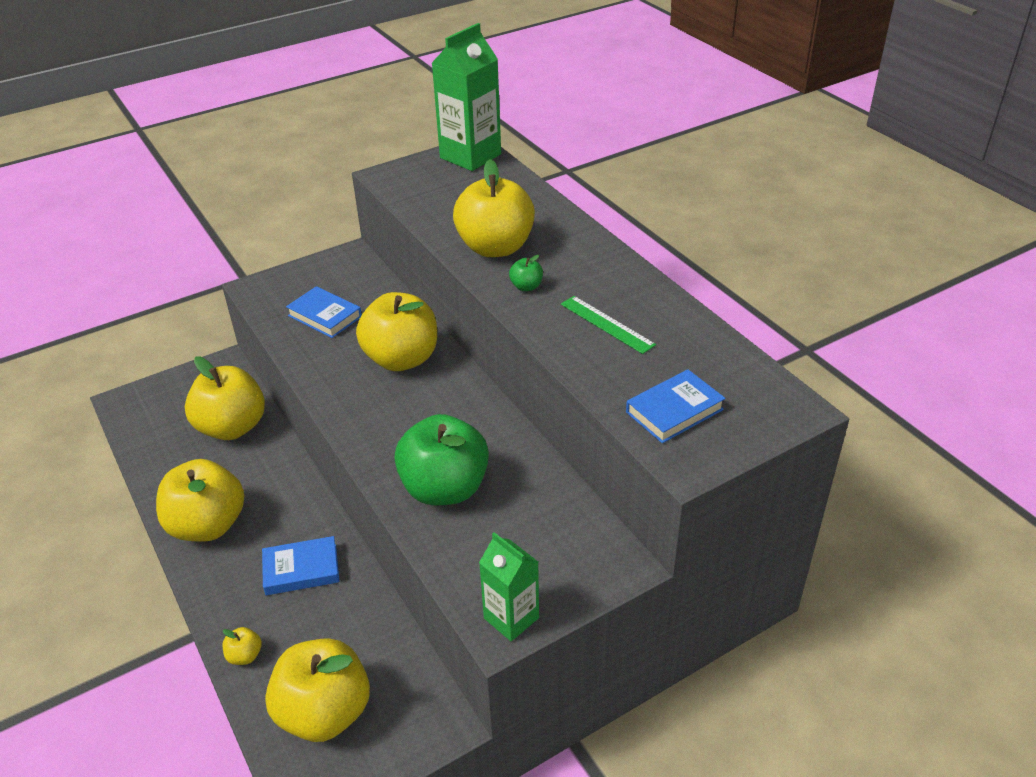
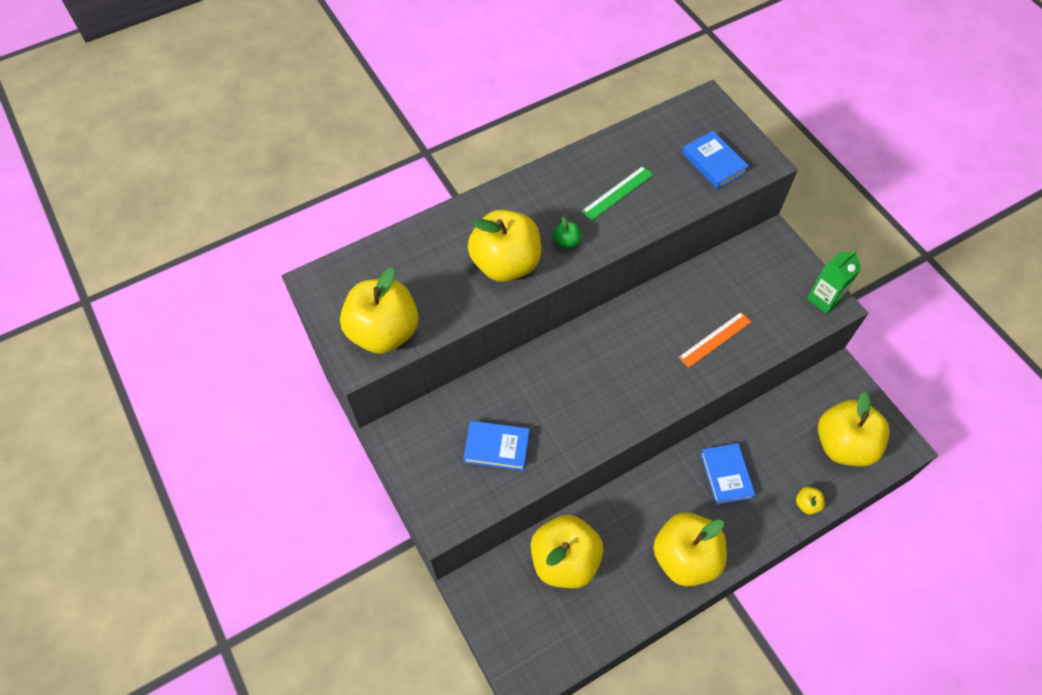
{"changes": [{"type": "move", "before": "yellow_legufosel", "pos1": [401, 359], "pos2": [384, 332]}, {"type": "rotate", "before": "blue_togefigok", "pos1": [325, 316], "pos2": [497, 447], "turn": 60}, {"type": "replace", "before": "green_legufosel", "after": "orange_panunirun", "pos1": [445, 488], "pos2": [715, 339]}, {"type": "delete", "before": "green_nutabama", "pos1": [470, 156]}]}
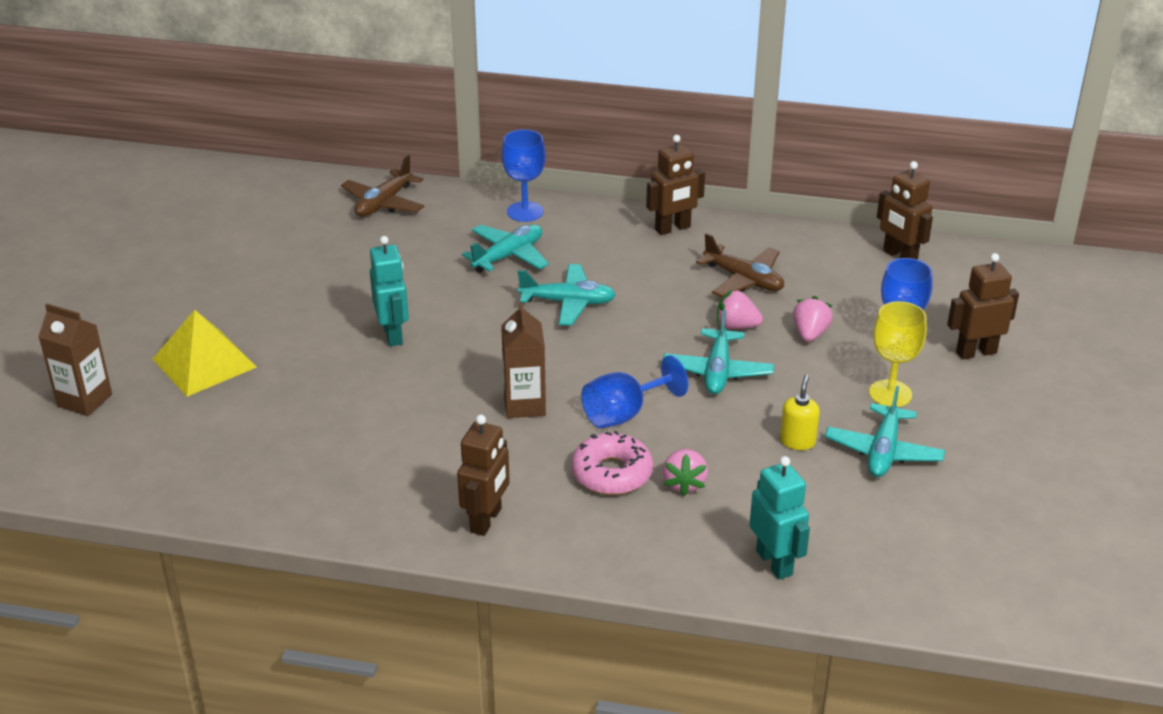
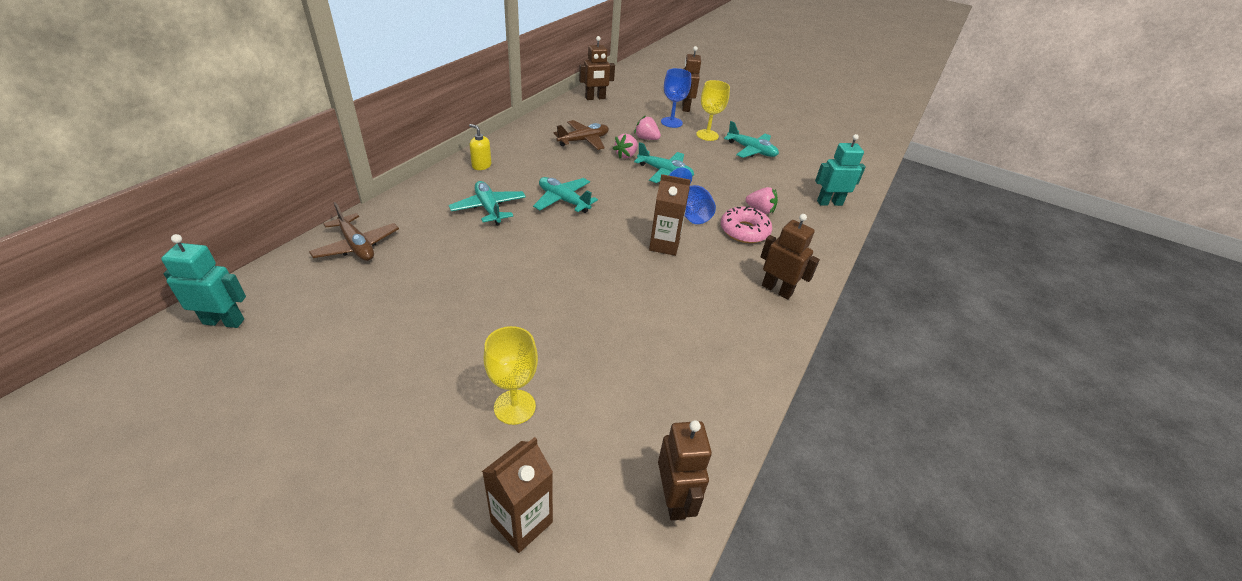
{"changes": [{"type": "move", "before": "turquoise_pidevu", "pos1": [393, 334], "pos2": [224, 321]}, {"type": "move", "before": "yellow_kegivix", "pos1": [797, 441], "pos2": [481, 166]}, {"type": "replace", "before": "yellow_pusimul", "after": "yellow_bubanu", "pos1": [204, 363], "pos2": [514, 407]}, {"type": "rotate", "before": "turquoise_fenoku", "pos1": [568, 303], "pos2": [563, 200], "turn": -75}, {"type": "move", "before": "brown_pidevu", "pos1": [673, 229], "pos2": [674, 499]}, {"type": "delete", "before": "blue_bubanu", "pos1": [525, 212]}]}
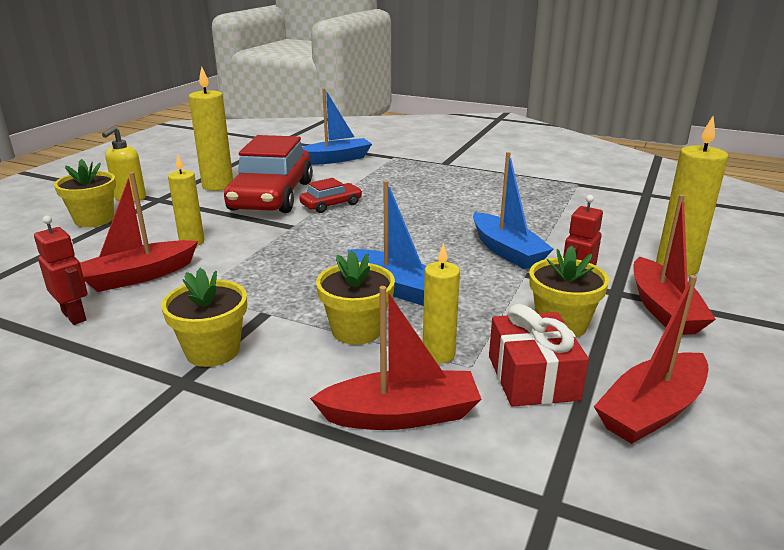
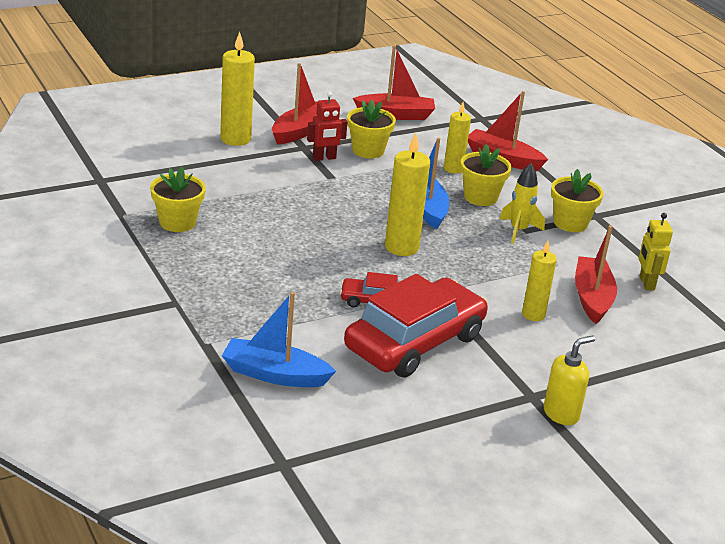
{"changes": [{"type": "move", "before": "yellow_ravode", "pos1": [94, 219], "pos2": [177, 222]}, {"type": "move", "before": "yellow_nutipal", "pos1": [218, 185], "pos2": [401, 247]}, {"type": "insert", "after": "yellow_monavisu", "pos2": [518, 231]}, {"type": "rotate", "before": "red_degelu", "pos1": [138, 276], "pos2": [592, 298], "turn": -90}, {"type": "recolor", "before": "red_pidevu", "after": "yellow_pidevu", "pos1": [74, 316], "pos2": [646, 283]}, {"type": "delete", "before": "blue_degelu", "pos1": [507, 251]}, {"type": "delete", "before": "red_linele", "pos1": [532, 377]}]}
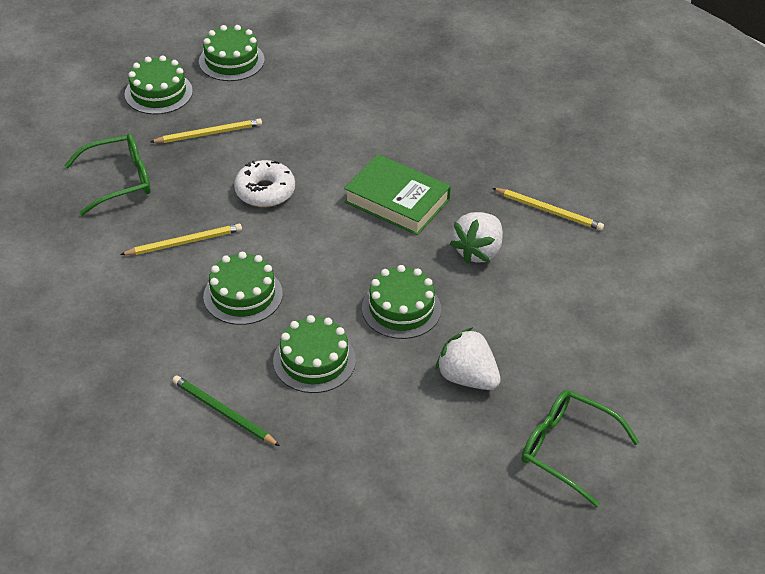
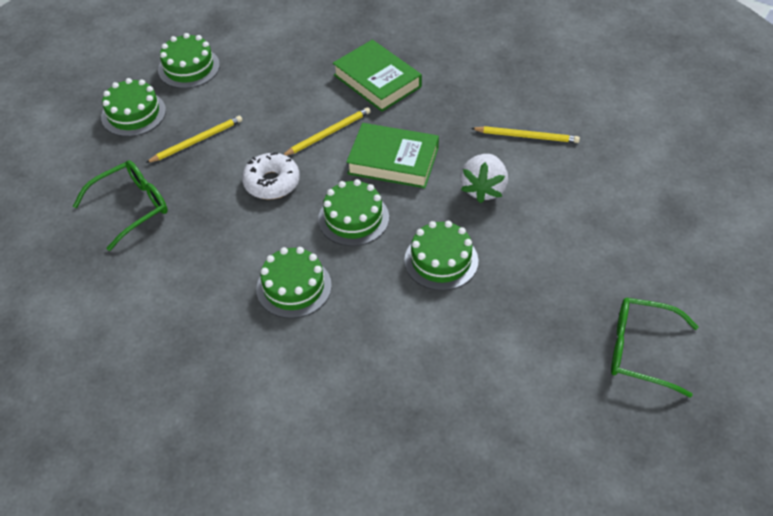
{"changes": [{"type": "move", "before": "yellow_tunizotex", "pos1": [184, 242], "pos2": [328, 133]}, {"type": "move", "before": "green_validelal", "pos1": [314, 360], "pos2": [353, 218]}, {"type": "insert", "after": "green_togefigok", "pos2": [377, 81]}, {"type": "delete", "before": "green_tunizotex", "pos1": [223, 412]}, {"type": "delete", "before": "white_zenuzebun", "pos1": [467, 377]}]}
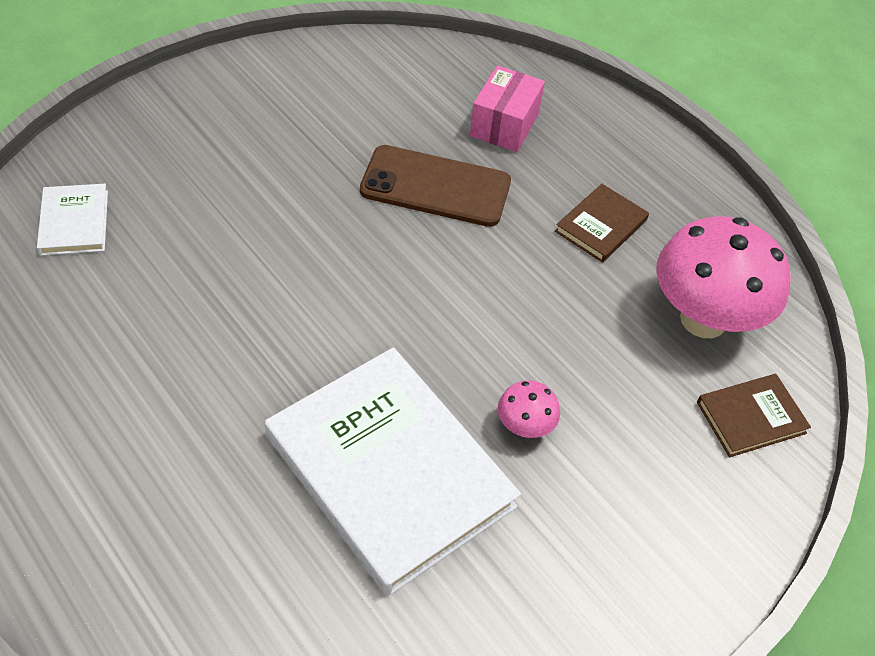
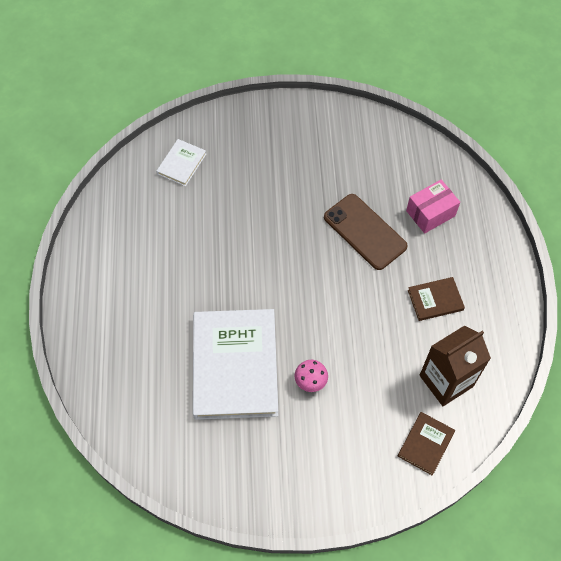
{"changes": [{"type": "rotate", "before": "brown_togefigok", "pos1": [751, 417], "pos2": [425, 444], "turn": -75}, {"type": "replace", "before": "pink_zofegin", "after": "brown_nutabama", "pos1": [703, 319], "pos2": [446, 381]}]}
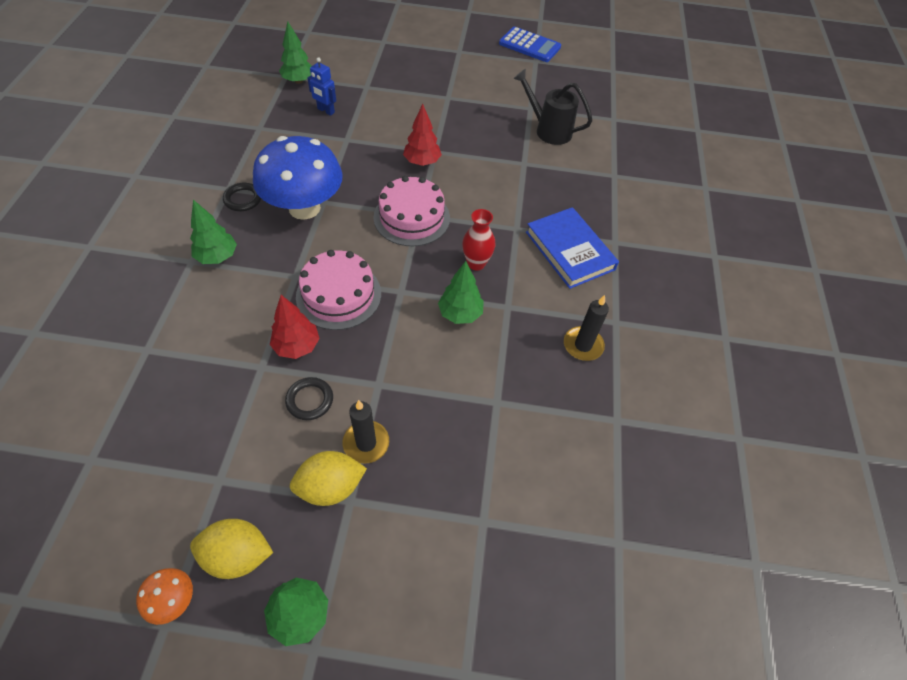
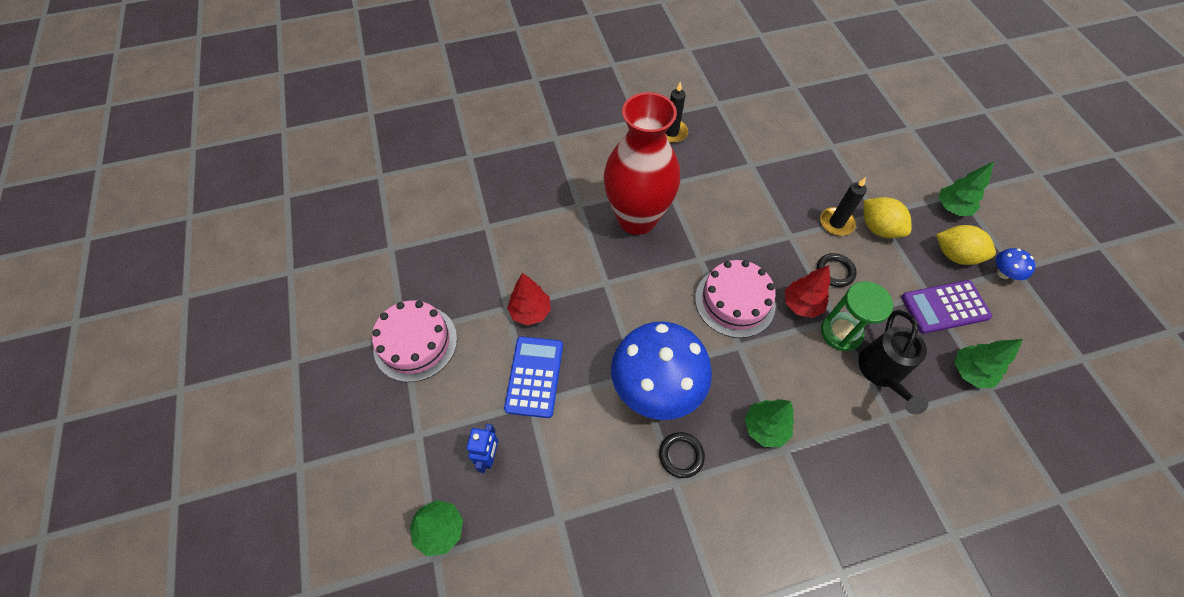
{"changes": [{"type": "move", "before": "pink_validelal", "pos1": [411, 217], "pos2": [415, 343]}, {"type": "move", "before": "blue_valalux", "pos1": [529, 45], "pos2": [534, 376]}, {"type": "resize", "before": "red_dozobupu", "pos1": [476, 263], "pos2": [637, 219], "scale": 2.37}, {"type": "insert", "after": "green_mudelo", "pos2": [841, 332]}, {"type": "move", "before": "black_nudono", "pos1": [548, 130], "pos2": [882, 373]}, {"type": "insert", "after": "purple_valalux", "pos2": [945, 307]}, {"type": "rotate", "before": "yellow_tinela", "pos1": [238, 555], "pos2": [955, 255], "turn": -45}, {"type": "move", "before": "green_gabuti", "pos1": [460, 314], "pos2": [969, 372]}, {"type": "recolor", "before": "orange_zofegin", "after": "blue_zofegin", "pos1": [173, 600], "pos2": [1003, 273]}, {"type": "delete", "before": "blue_togefigok", "pos1": [569, 251]}]}
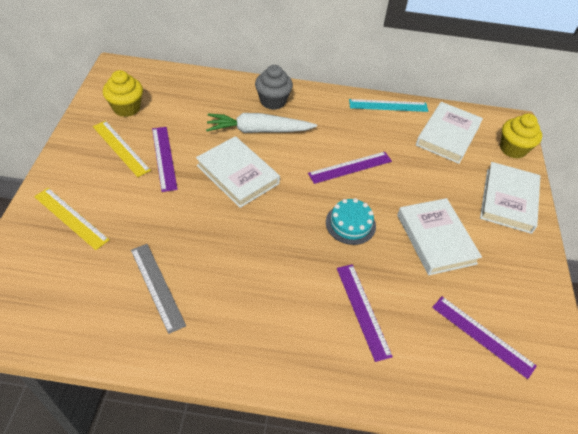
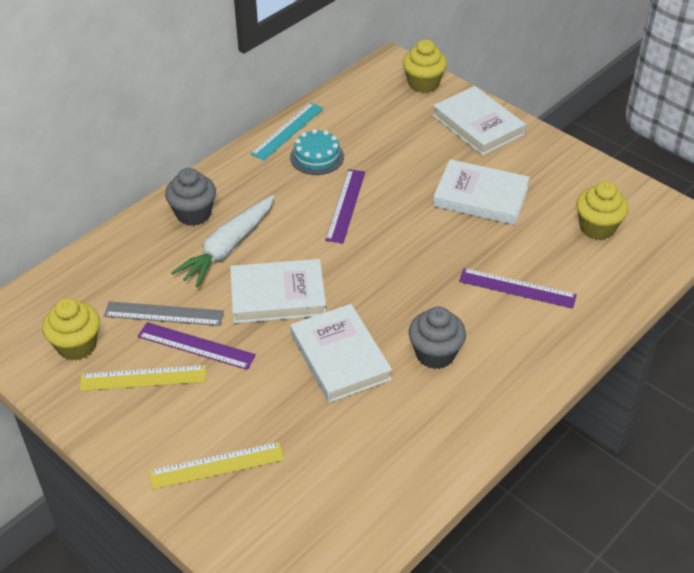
{"changes": [{"type": "move", "before": "grey_panunirun", "pos1": [157, 286], "pos2": [164, 314]}, {"type": "move", "before": "turquoise_validelal", "pos1": [350, 224], "pos2": [317, 157]}, {"type": "move", "before": "white_togefigok", "pos1": [448, 135], "pos2": [340, 357]}, {"type": "insert", "after": "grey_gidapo", "pos2": [435, 354]}, {"type": "replace", "before": "purple_panunirun", "after": "yellow_gidapo", "pos1": [482, 336], "pos2": [597, 228]}]}
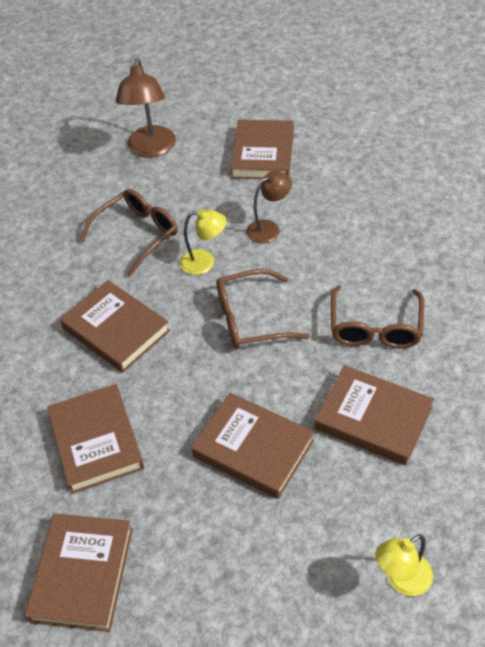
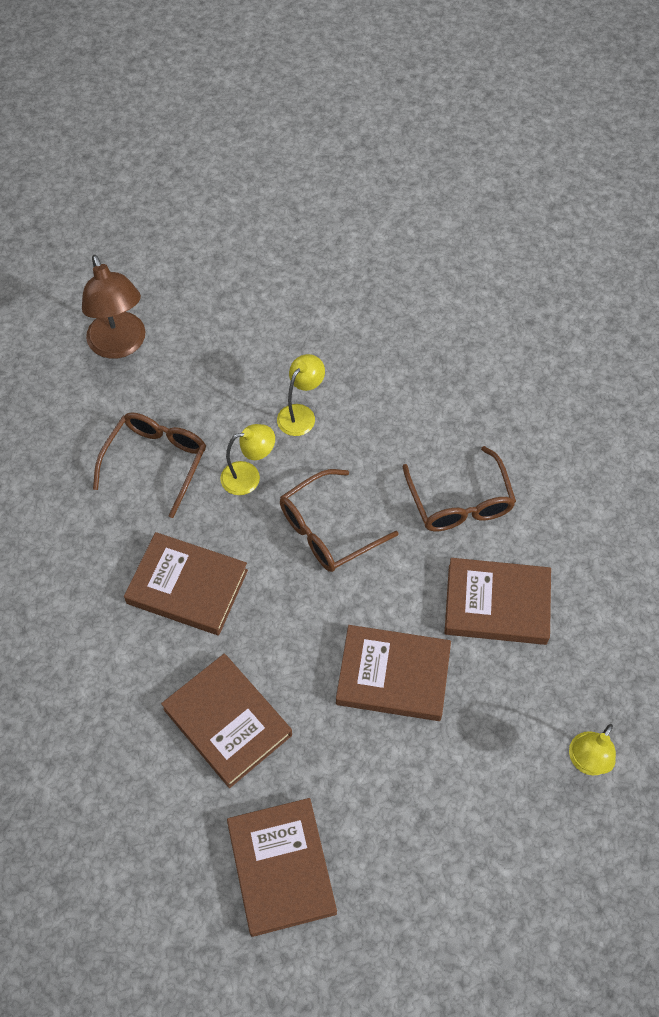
{"changes": [{"type": "recolor", "before": "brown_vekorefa", "after": "yellow_vekorefa", "pos1": [269, 228], "pos2": [301, 414]}, {"type": "delete", "before": "brown_togefigok", "pos1": [263, 154]}]}
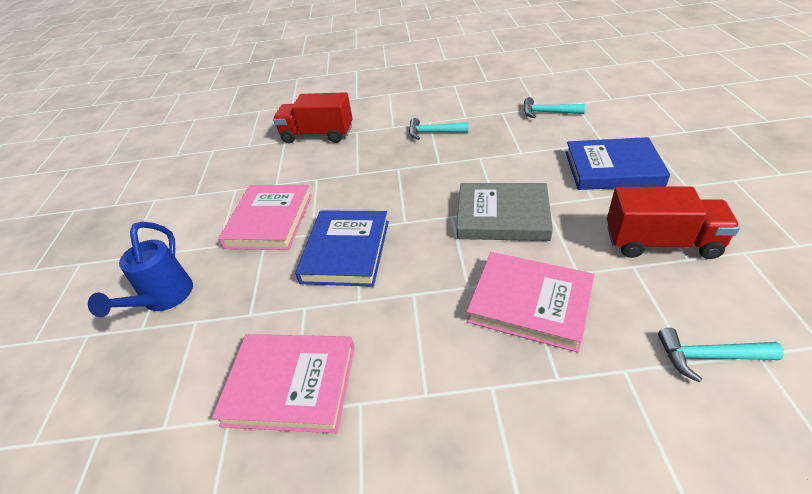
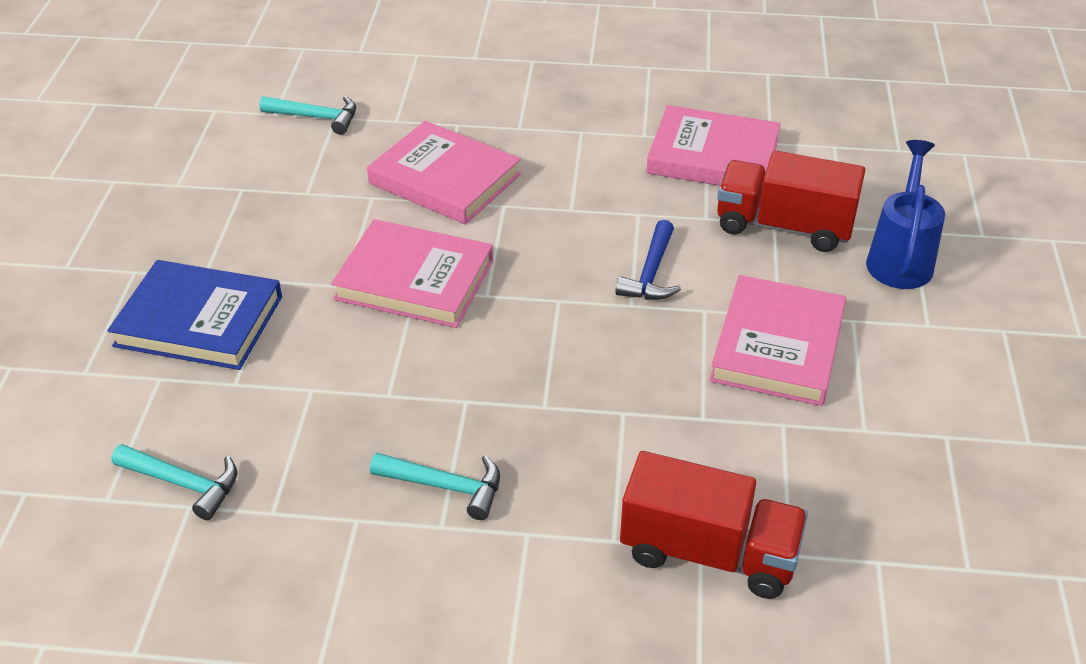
{"changes": [{"type": "recolor", "before": "grey_togefigok", "after": "pink_togefigok", "pos1": [502, 216], "pos2": [414, 280]}, {"type": "replace", "before": "blue_togefigok", "after": "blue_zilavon", "pos1": [346, 251], "pos2": [651, 273]}, {"type": "move", "before": "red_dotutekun", "pos1": [661, 242], "pos2": [784, 226]}]}
